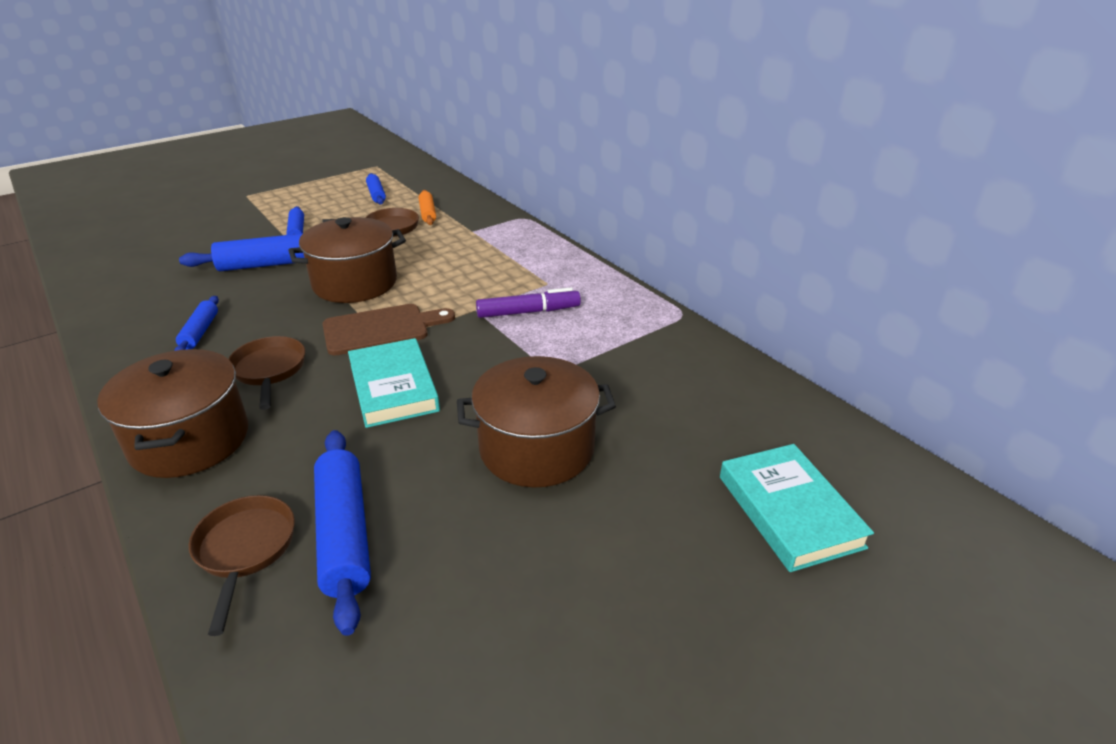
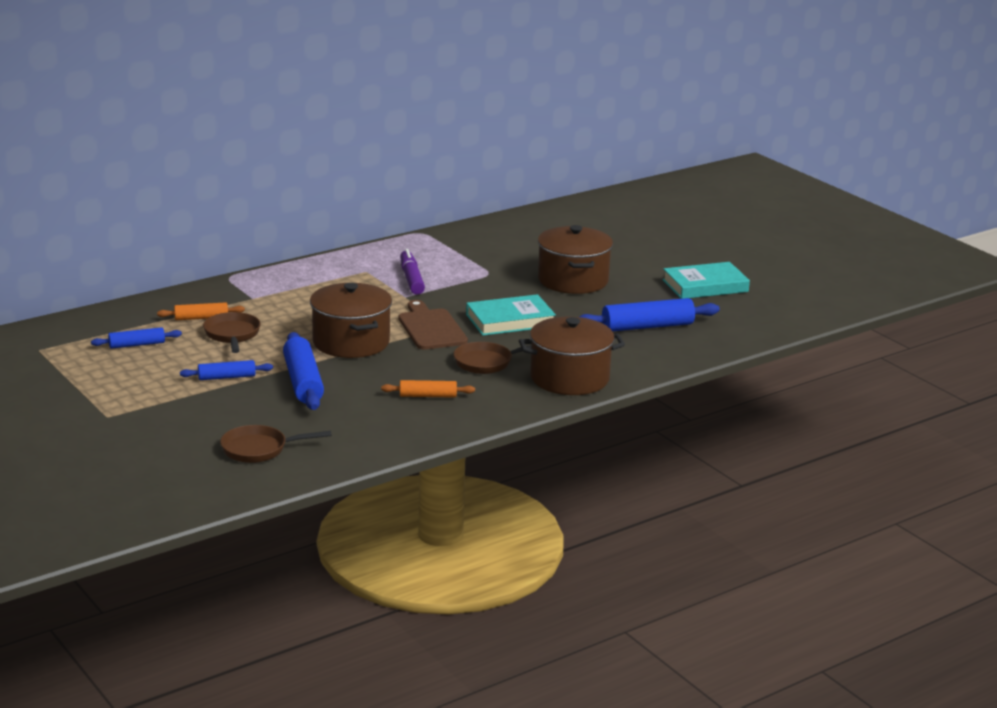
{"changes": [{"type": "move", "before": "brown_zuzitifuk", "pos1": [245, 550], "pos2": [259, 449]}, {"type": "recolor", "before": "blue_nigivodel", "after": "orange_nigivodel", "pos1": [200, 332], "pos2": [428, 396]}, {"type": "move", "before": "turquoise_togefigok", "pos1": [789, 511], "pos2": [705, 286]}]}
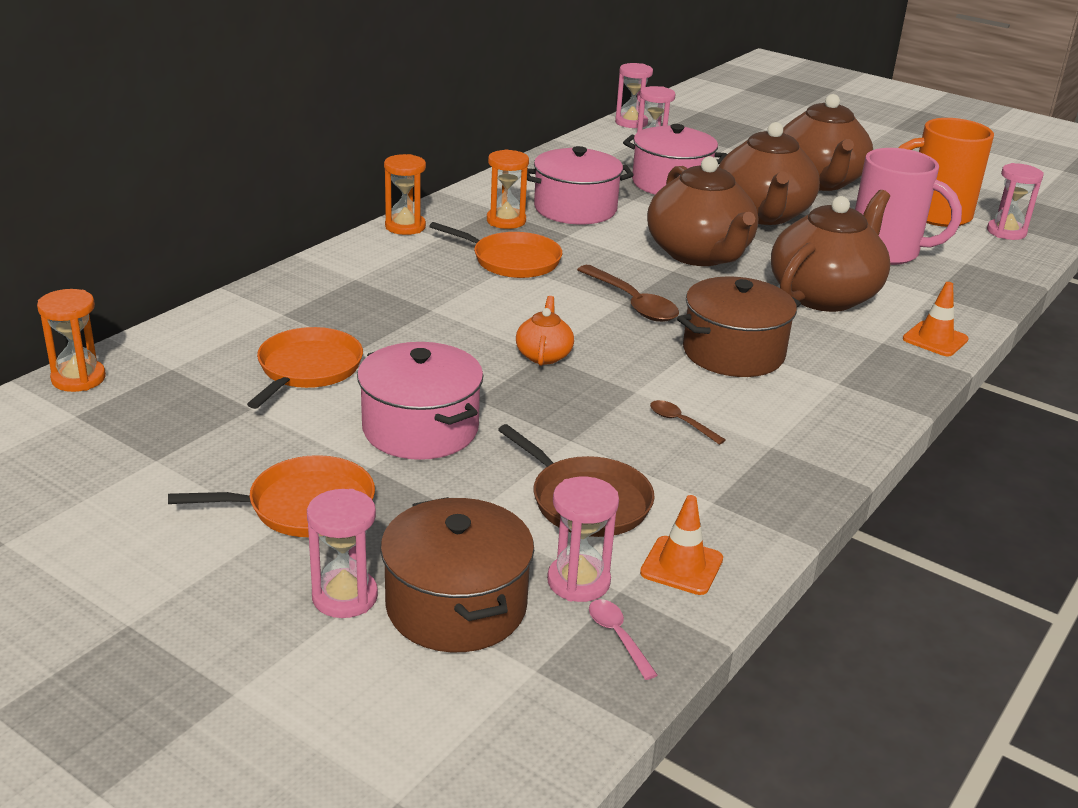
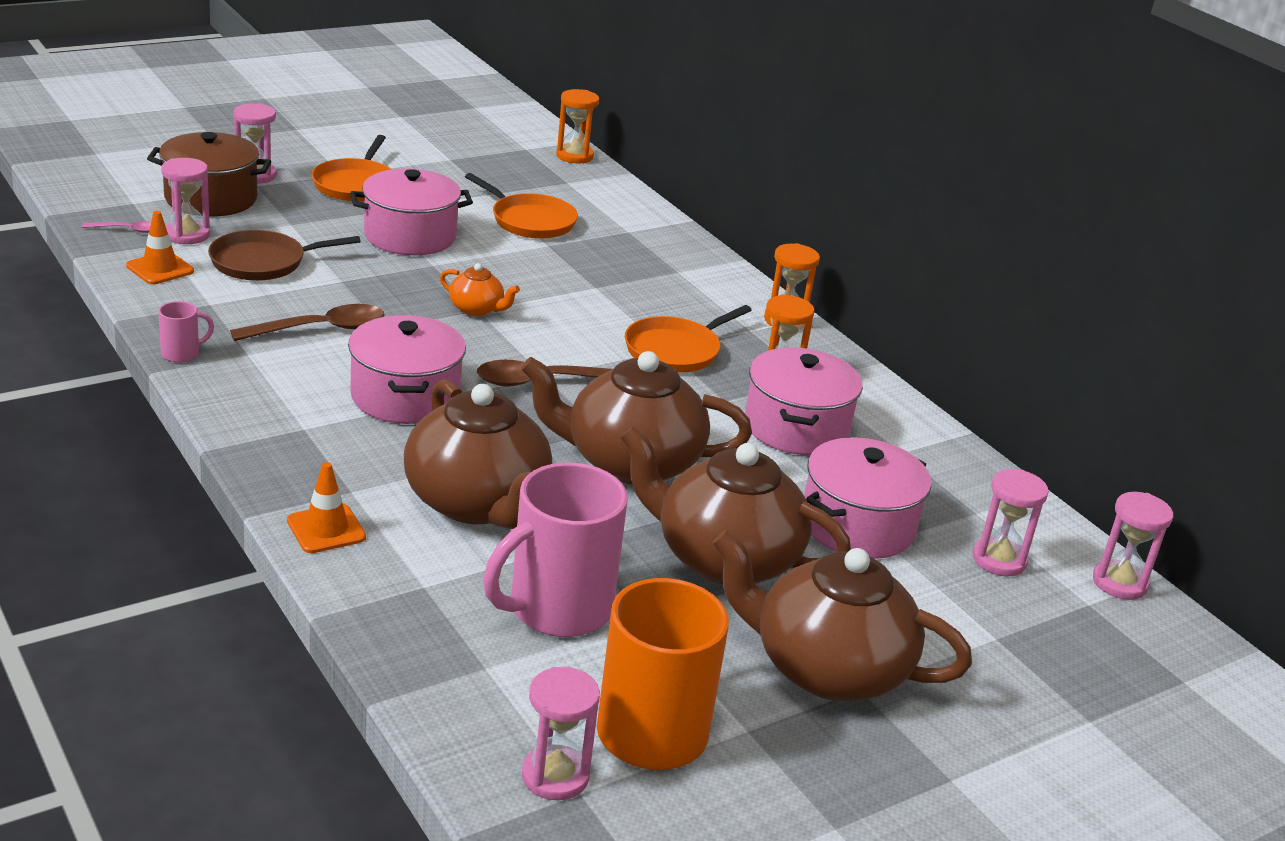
{"changes": [{"type": "insert", "after": "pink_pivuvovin", "pos2": [182, 354]}, {"type": "resize", "before": "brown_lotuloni", "pos1": [681, 423], "pos2": [319, 329], "scale": 1.88}, {"type": "recolor", "before": "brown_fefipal", "after": "pink_fefipal", "pos1": [733, 352], "pos2": [405, 396]}]}
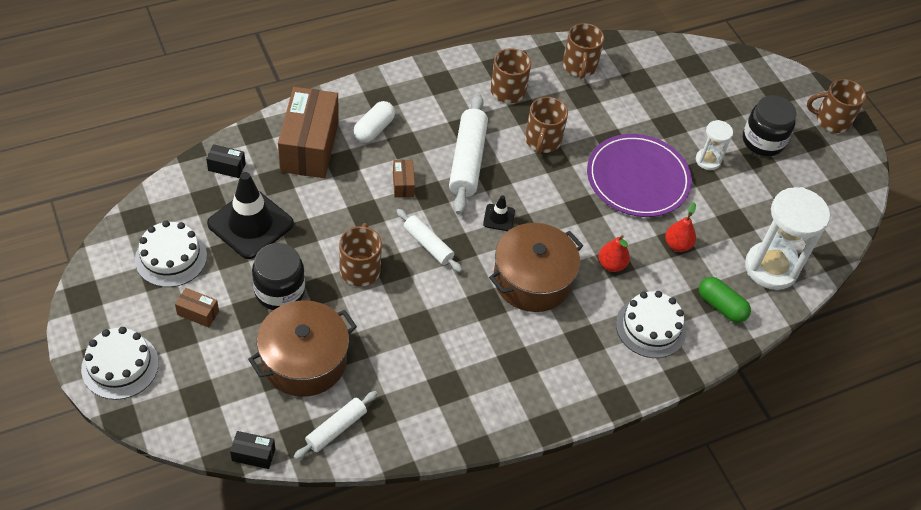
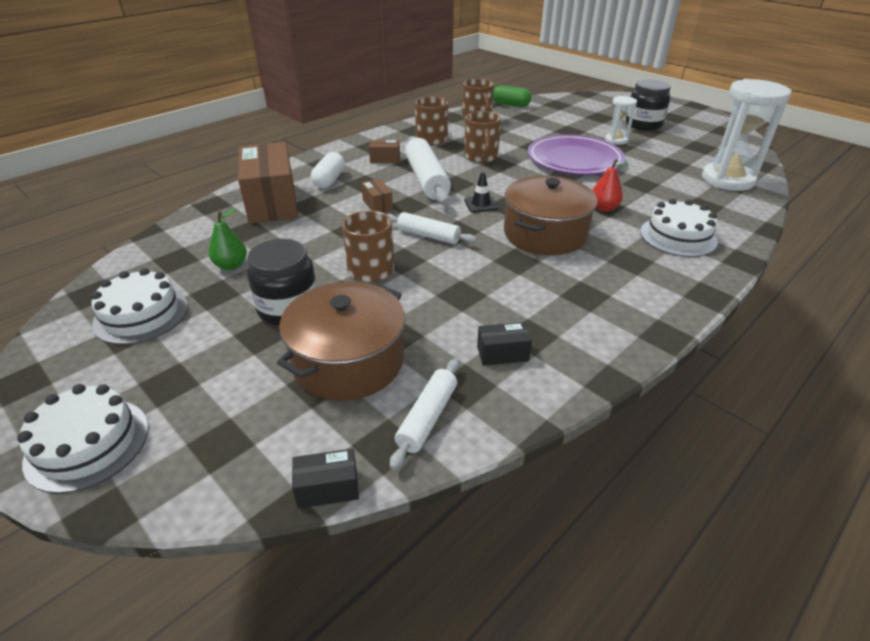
{"changes": [{"type": "replace", "before": "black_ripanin", "after": "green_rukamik", "pos1": [250, 224], "pos2": [231, 265]}, {"type": "move", "before": "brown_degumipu", "pos1": [198, 313], "pos2": [385, 159]}, {"type": "move", "before": "black_degumipu", "pos1": [226, 167], "pos2": [502, 353]}, {"type": "move", "before": "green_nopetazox", "pos1": [721, 306], "pos2": [510, 105]}, {"type": "delete", "before": "red_rukamik", "pos1": [677, 245]}, {"type": "delete", "before": "brown_pivuvovin", "pos1": [831, 120]}]}
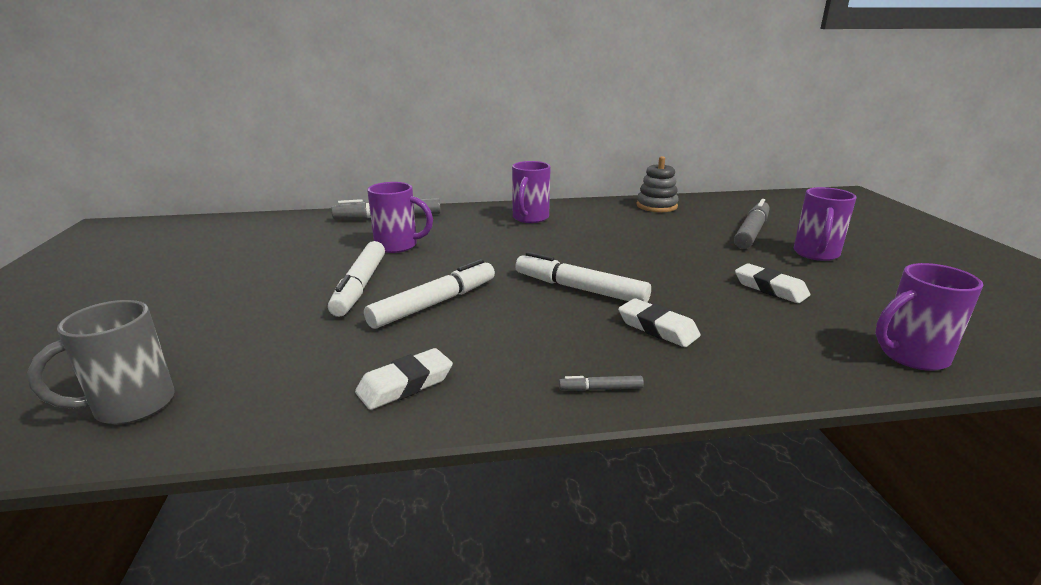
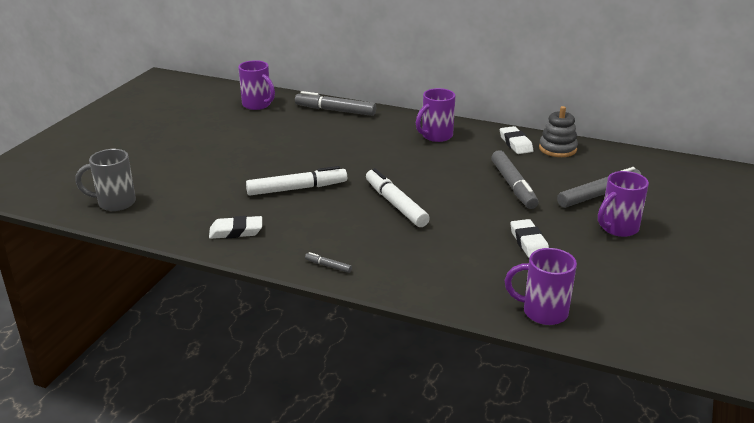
{"changes": [{"type": "move", "before": "purple_pivuvovin", "pos1": [398, 246], "pos2": [257, 105]}, {"type": "insert", "after": "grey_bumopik", "pos2": [513, 186]}, {"type": "move", "before": "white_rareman", "pos1": [657, 328], "pos2": [515, 143]}, {"type": "delete", "before": "white_bumopik", "pos1": [360, 286]}]}
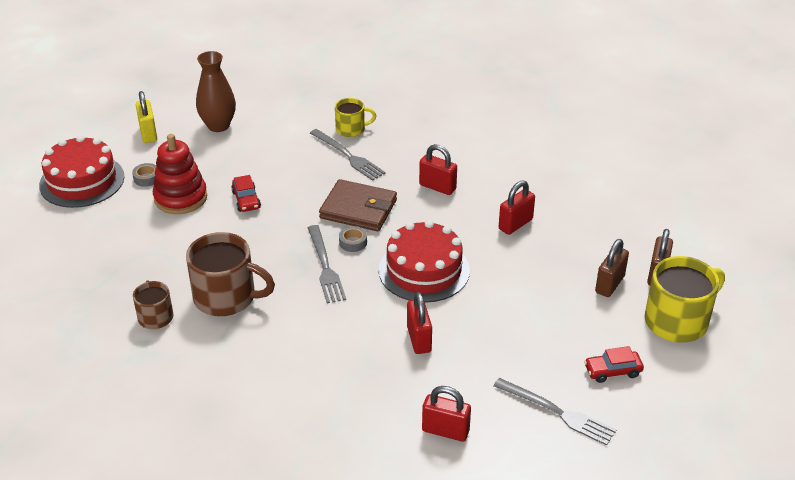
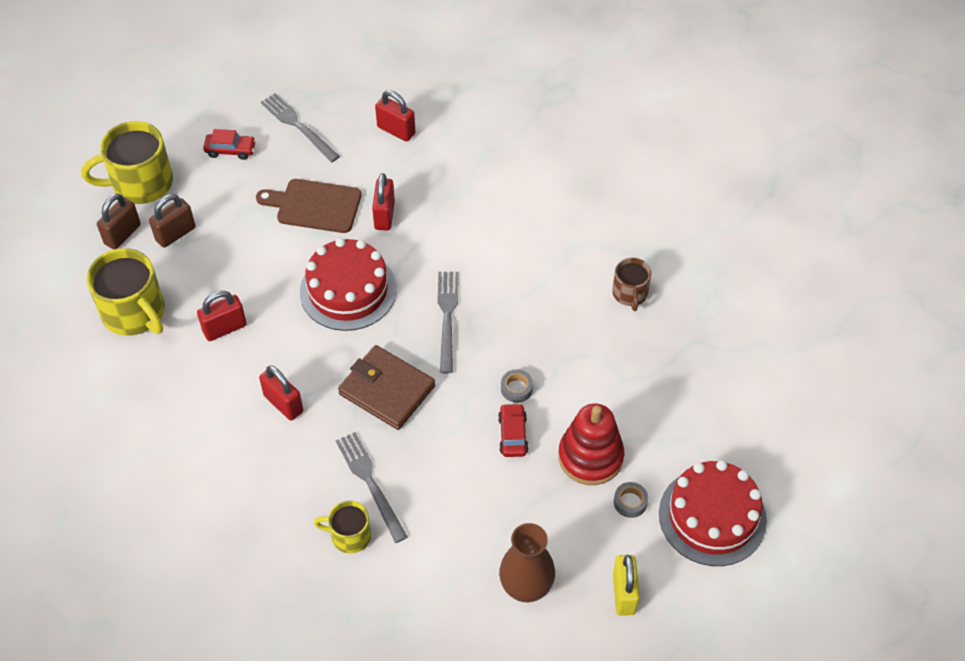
{"changes": [{"type": "insert", "after": "yellow_pivuvovin", "pos2": [135, 312]}, {"type": "insert", "after": "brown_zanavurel", "pos2": [314, 205]}, {"type": "move", "before": "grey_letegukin", "pos1": [353, 242], "pos2": [516, 388]}, {"type": "delete", "before": "brown_pivuvovin", "pos1": [226, 297]}]}
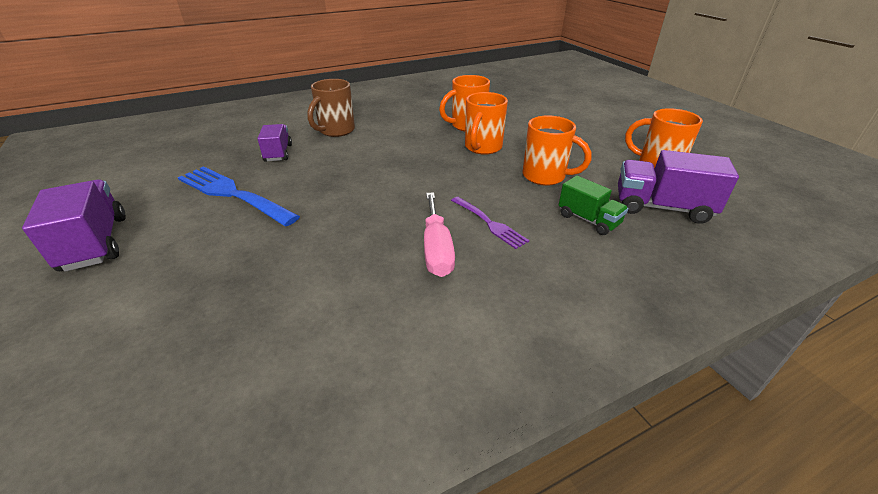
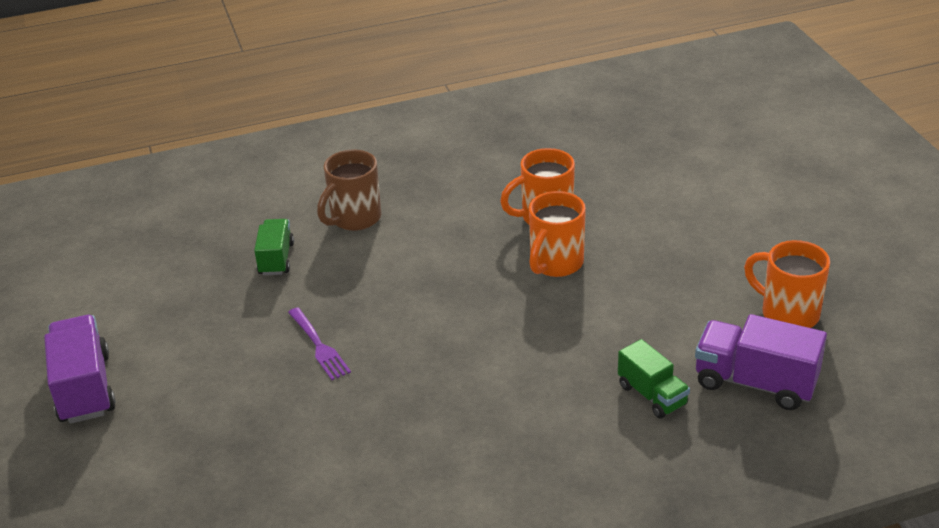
{"changes": [{"type": "recolor", "before": "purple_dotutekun", "after": "green_dotutekun", "pos1": [278, 153], "pos2": [276, 259]}, {"type": "move", "before": "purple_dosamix", "pos1": [489, 223], "pos2": [319, 346]}, {"type": "delete", "before": "blue_dosamix", "pos1": [233, 194]}, {"type": "delete", "before": "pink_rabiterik", "pos1": [437, 249]}, {"type": "delete", "before": "orange_pivuvovin", "pos1": [545, 176]}]}
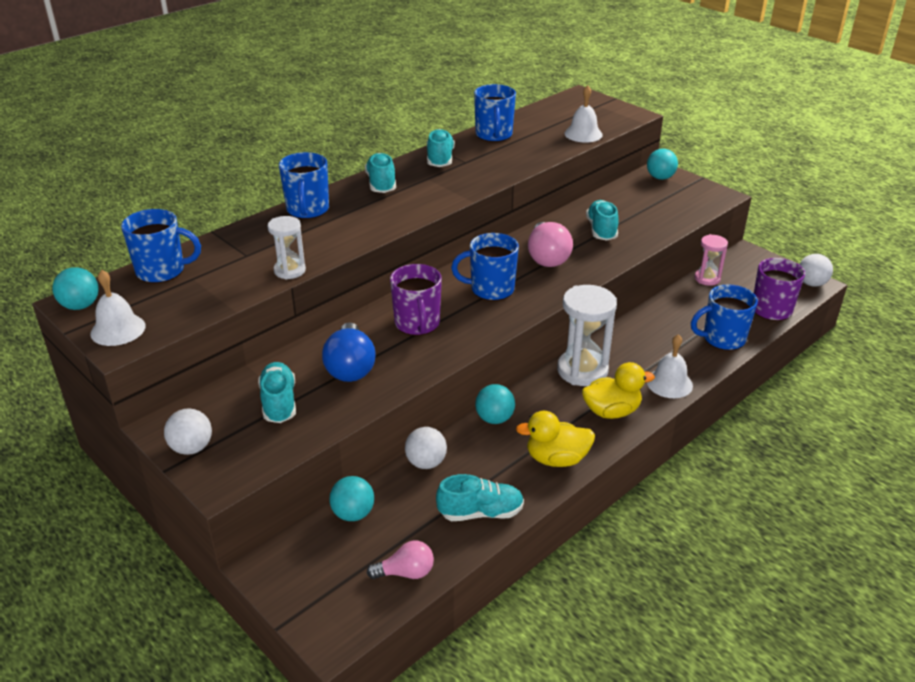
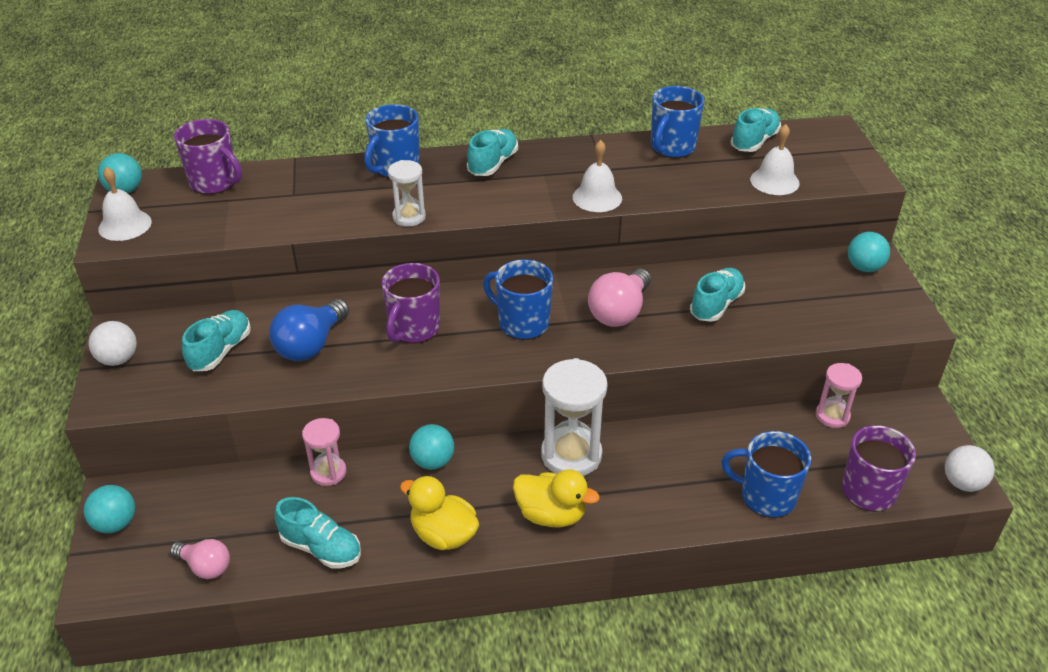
{"changes": [{"type": "move", "before": "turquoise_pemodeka", "pos1": [353, 513], "pos2": [115, 523]}, {"type": "recolor", "before": "blue_pivuvovin", "after": "purple_pivuvovin", "pos1": [162, 271], "pos2": [215, 182]}, {"type": "replace", "before": "white_pemodeka", "after": "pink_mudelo", "pos1": [426, 463], "pos2": [328, 472]}, {"type": "move", "before": "white_mudelo", "pos1": [290, 270], "pos2": [409, 217]}, {"type": "move", "before": "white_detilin", "pos1": [669, 383], "pos2": [597, 197]}, {"type": "move", "before": "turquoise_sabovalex", "pos1": [440, 159], "pos2": [754, 142]}]}
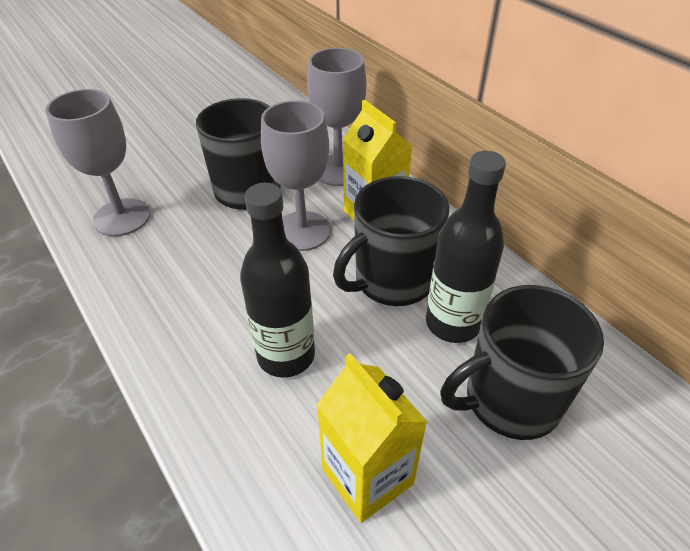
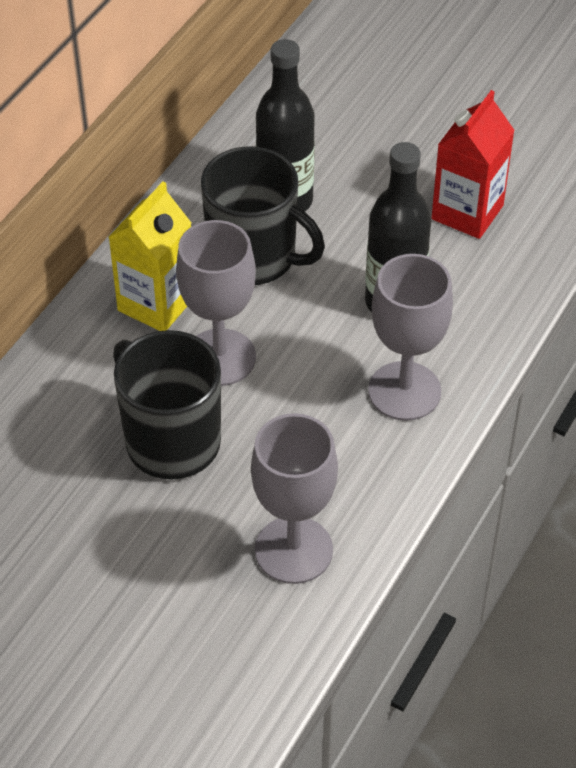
{"changes": [{"type": "move", "before": "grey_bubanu", "pos1": [338, 170], "pos2": [404, 391]}, {"type": "recolor", "before": "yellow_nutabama", "after": "red_nutabama", "pos1": [367, 476], "pos2": [467, 212]}, {"type": "delete", "before": "black_pivuvovin", "pos1": [509, 400]}]}
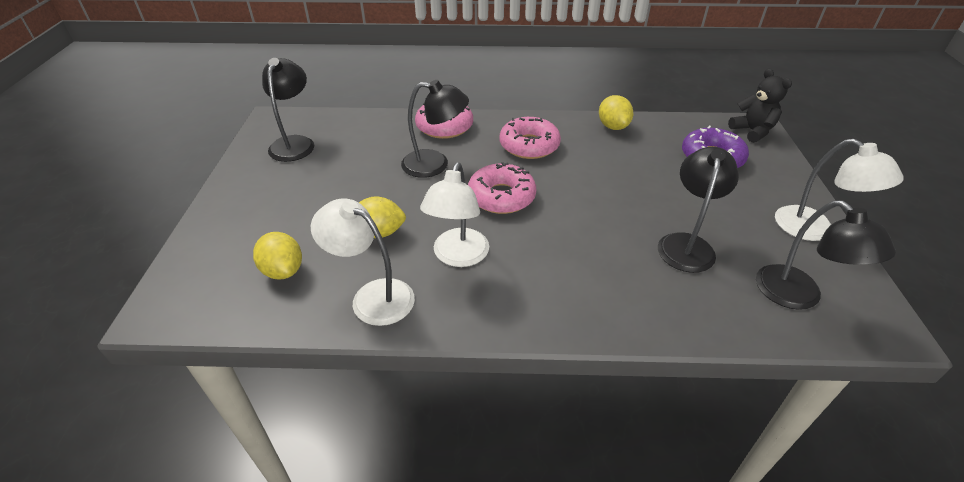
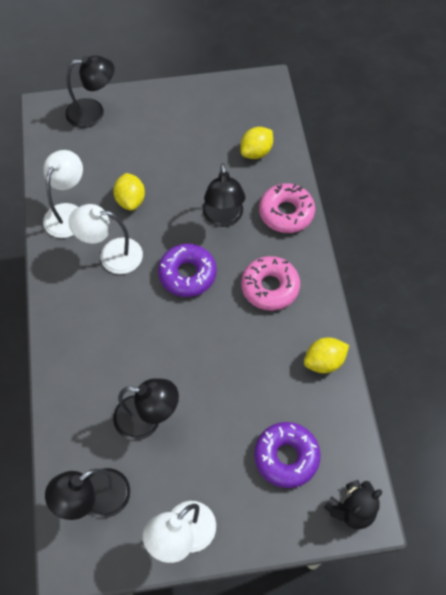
{"changes": [{"type": "move", "before": "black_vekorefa", "pos1": [295, 143], "pos2": [93, 112]}, {"type": "recolor", "before": "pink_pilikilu", "after": "purple_pilikilu", "pos1": [501, 196], "pos2": [187, 274]}, {"type": "move", "before": "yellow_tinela", "pos1": [283, 270], "pos2": [256, 152]}]}
